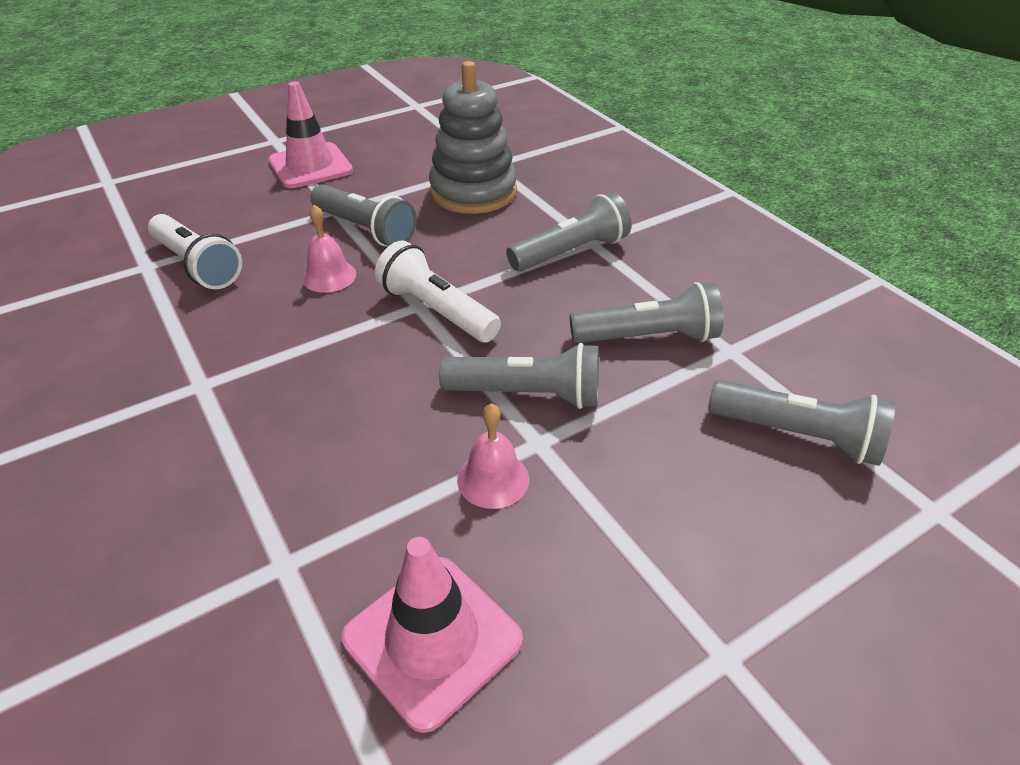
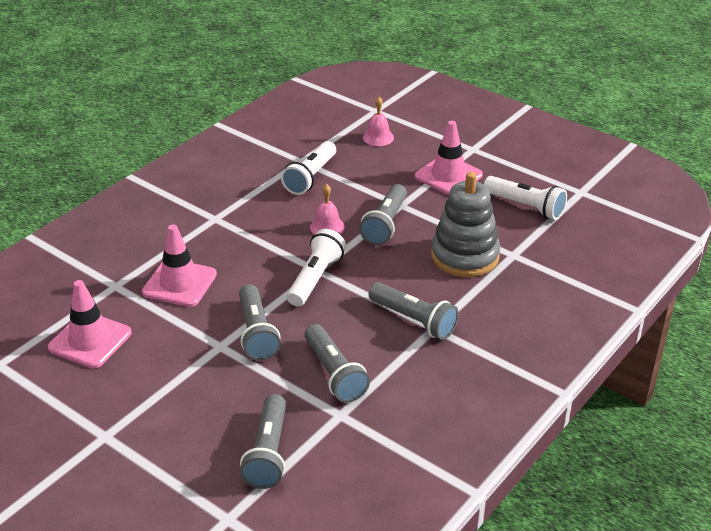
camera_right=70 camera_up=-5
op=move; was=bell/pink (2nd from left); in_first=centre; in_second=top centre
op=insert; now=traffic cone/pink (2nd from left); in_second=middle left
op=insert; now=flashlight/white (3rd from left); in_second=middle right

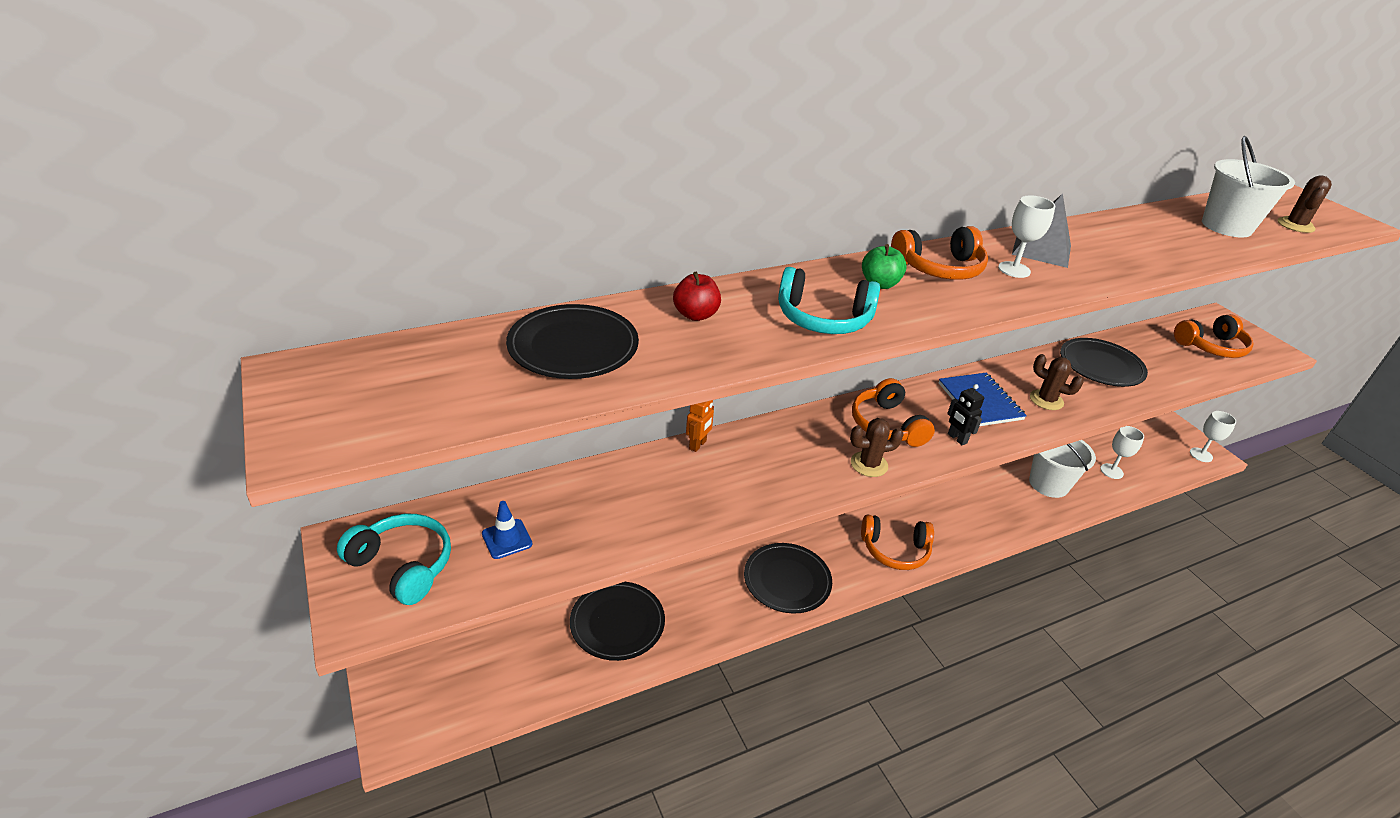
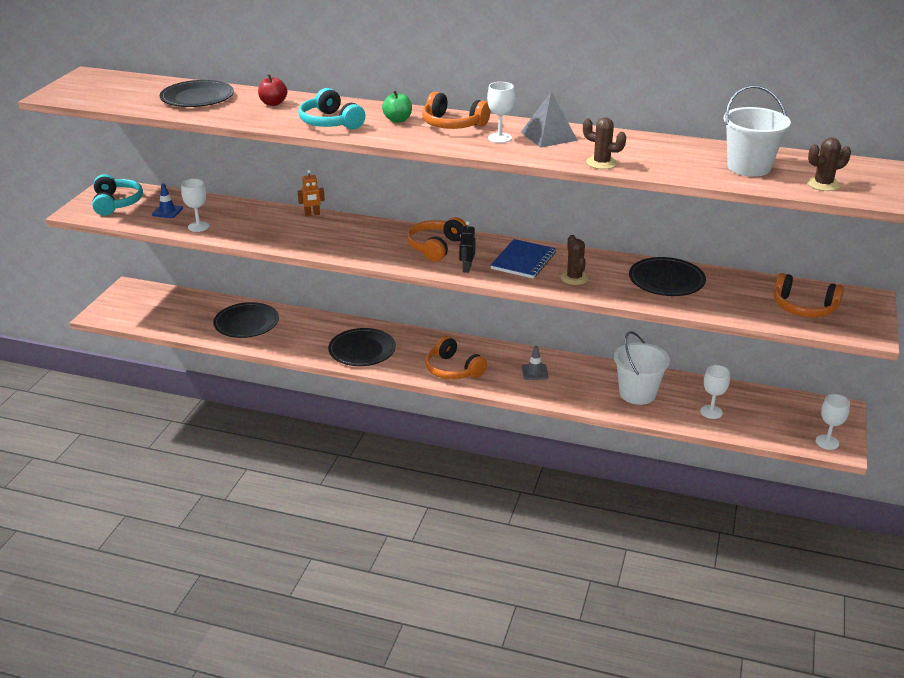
camera_right=45 camera_up=-5
op=move; was=cactus/brown (1st from left in the first image); now=cactus/brown (2nd from left); in_first=centre; in_second=top right
op=insert; now=goblet/white (1st from left); in_second=top left
op=insert; now=traffic cone/grey; in_second=centre

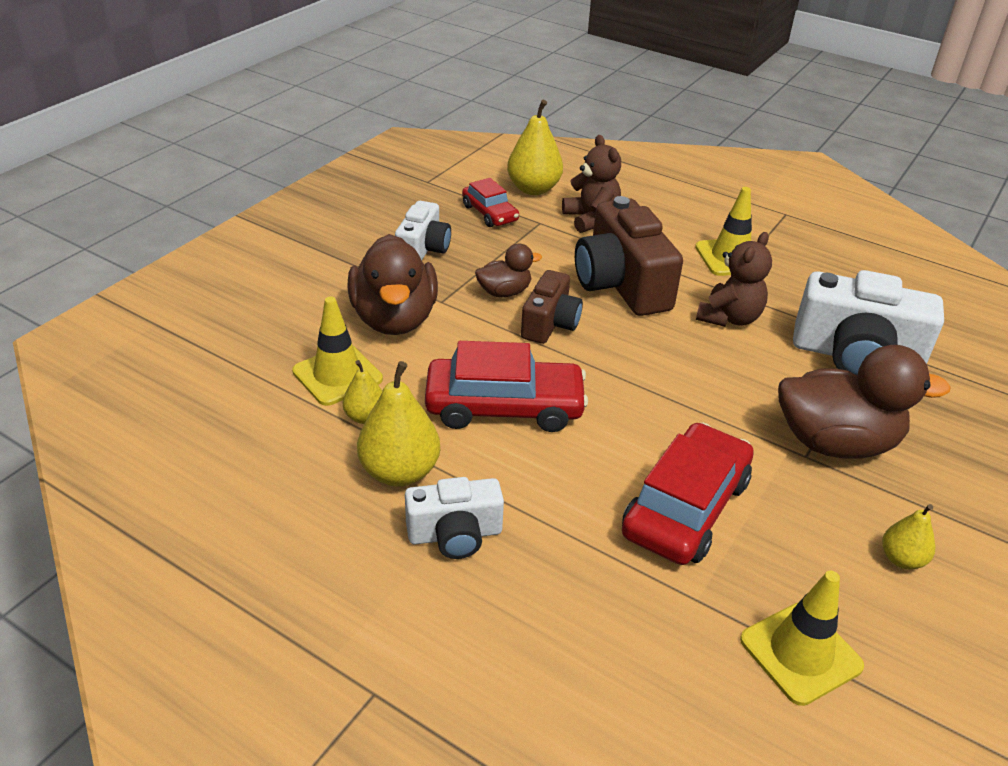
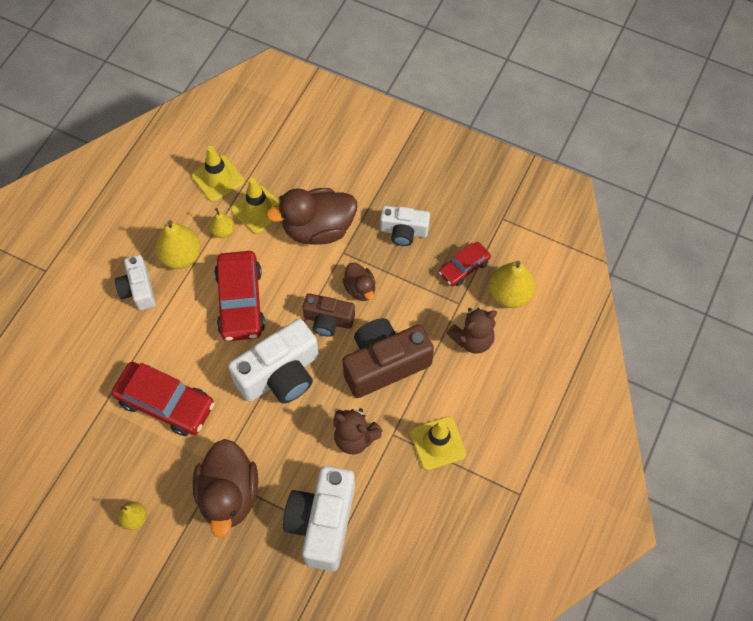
camera_right=85 camera_up=25
op=move; was=traffic cone/yellow (3rd from left in the first image); now=traffic cone/yellow (1st from left); in_first=bottom right; in_second=top left
op=insert; now=camera/white (2nd from left); in_second=centre

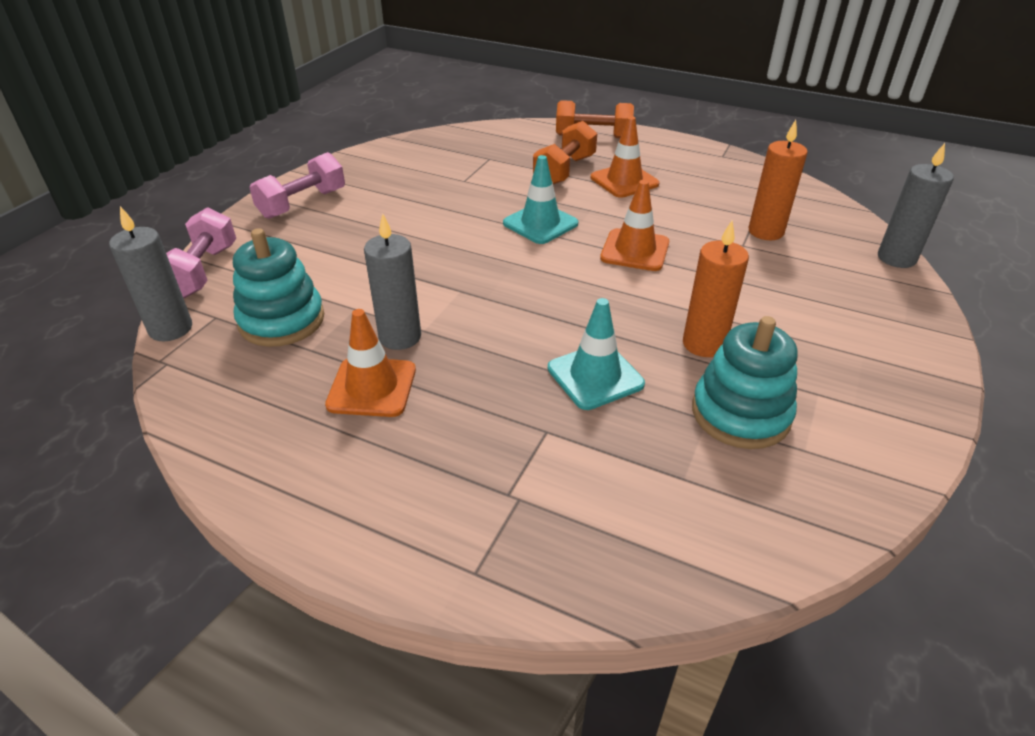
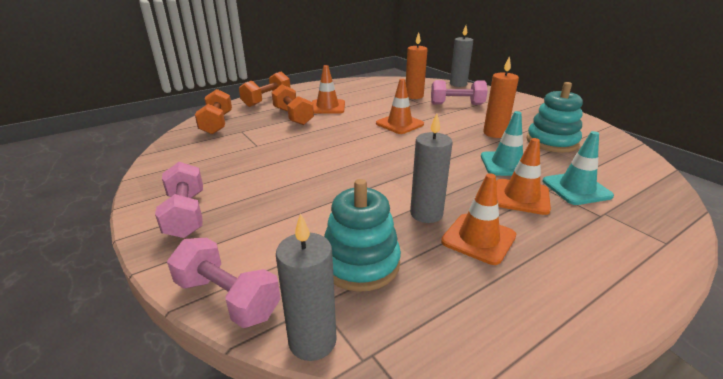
camera_right=-60 camera_up=-10
op=move; was=traffic cone/turquoise (1st from left in the first image); now=traffic cone/turquoise (2nd from left); in_first=top centre; in_second=middle right
op=insert; now=dumbbell/orange (1st from left); in_second=top left
op=insert; now=dumbbell/pink (3rd from left); in_second=top centre
op=insert; now=traffic cone/orange (4th from left); in_second=middle right

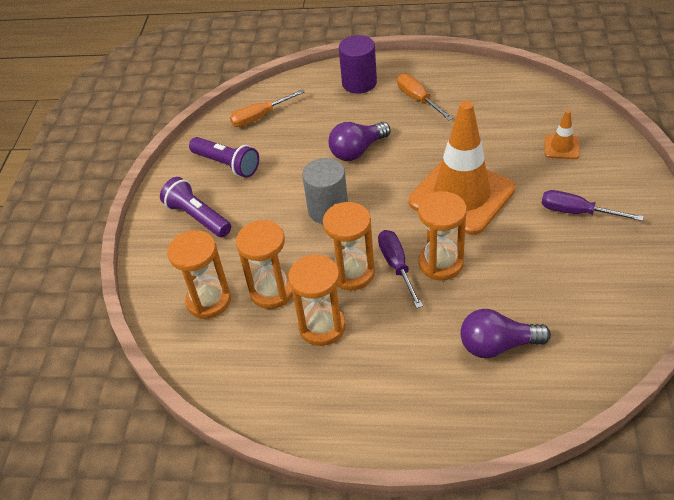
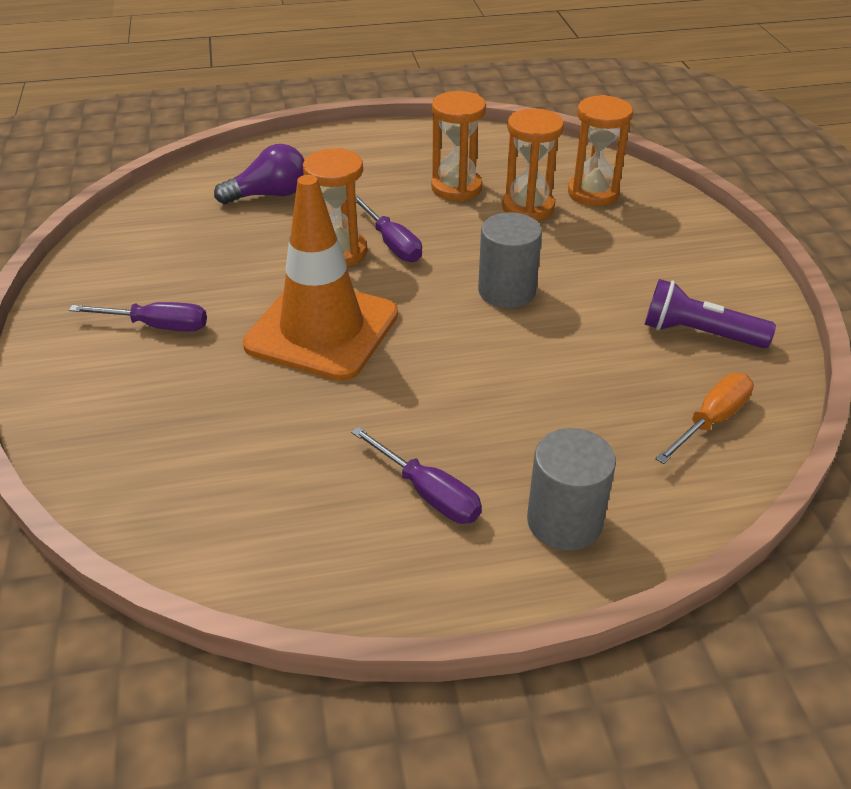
camera_right=160 camera_up=-5
op=delete; was=flashlight/purple (1st from left); in_first=middle left
op=delete; was=hourglass/orange (4th from left); in_first=centre
op=delete; was=light bulb/purple (1st from left); in_first=top centre
op=recolor; was=cylinder/purple; now=cylinder/grey (2nd from left); in_first=top centre; in_second=middle right
op=recolor; was=screwdriver/orange (2nd from left); now=screwdriver/purple (3rd from left); in_first=top centre; in_second=centre
op=delete; was=traffic cone/orange (2nd from left); in_first=top right

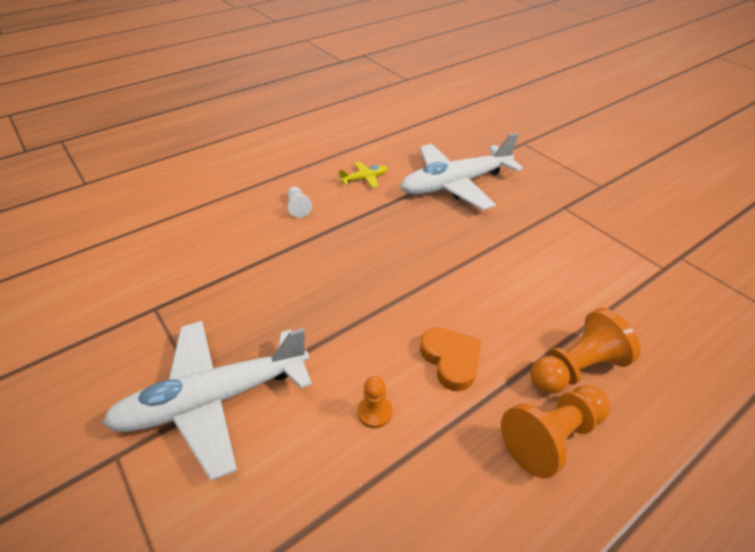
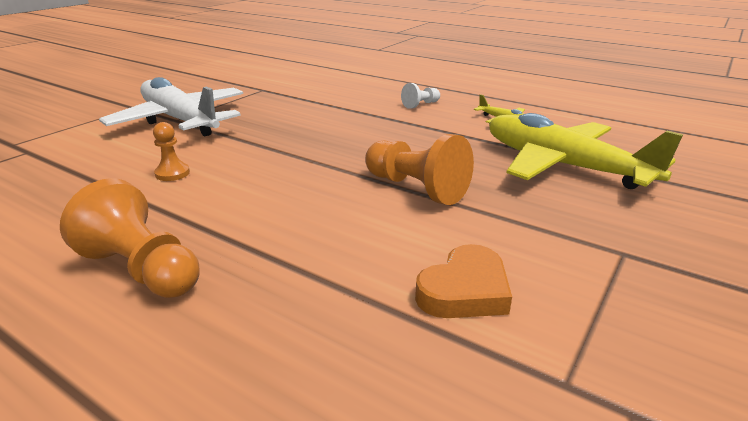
camera_right=70 camera_up=-15
op=recolor; was=plane/white (2nd from left); now=plane/yellow (2nd from left); in_first=top centre; in_second=middle right
op=move; was=heart/orange; in_first=centre; in_second=bottom centre
op=move; was=pawn/orange (3rd from left); in_first=middle right; in_second=centre

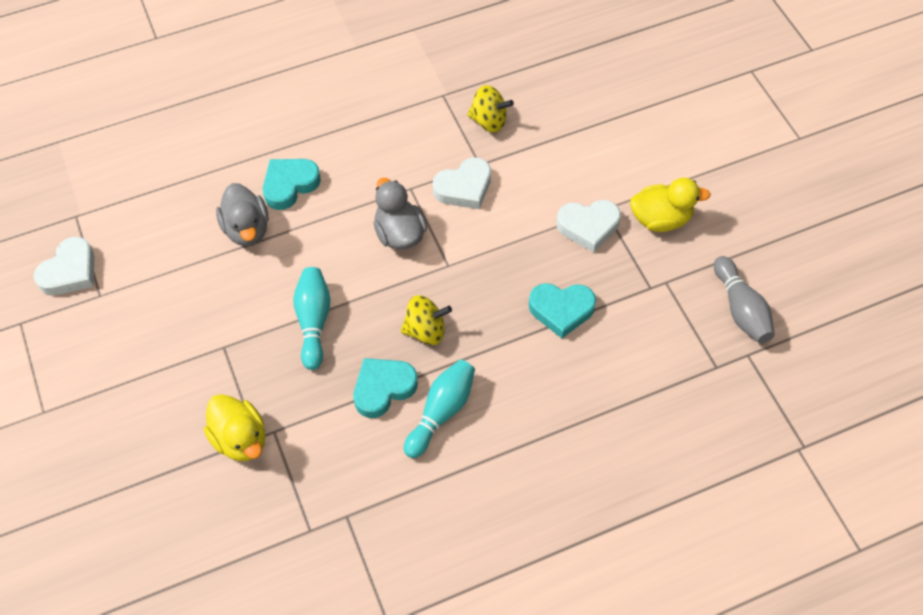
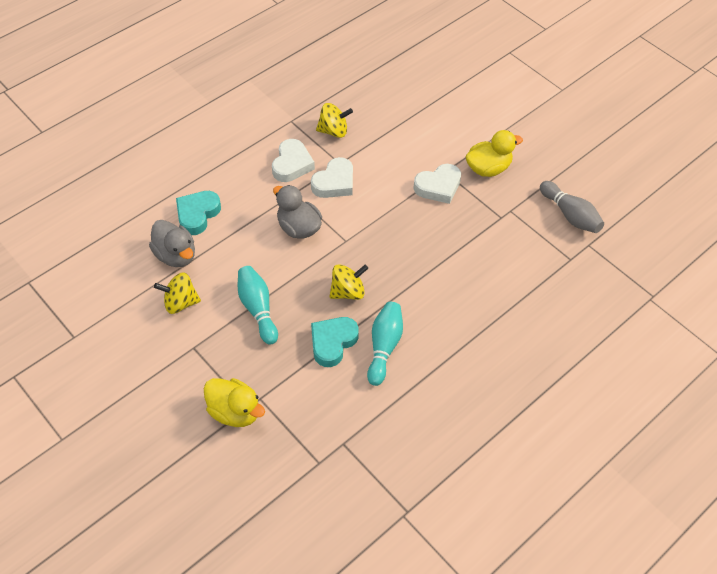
camera_right=-20 camera_up=-5
op=move; was=heart/white (1st from left); in_first=middle left; in_second=top centre
op=delete; was=heart/turquoise (3rd from left); in_first=centre
op=insert; now=spinning top/yellow (1st from left); in_second=middle left

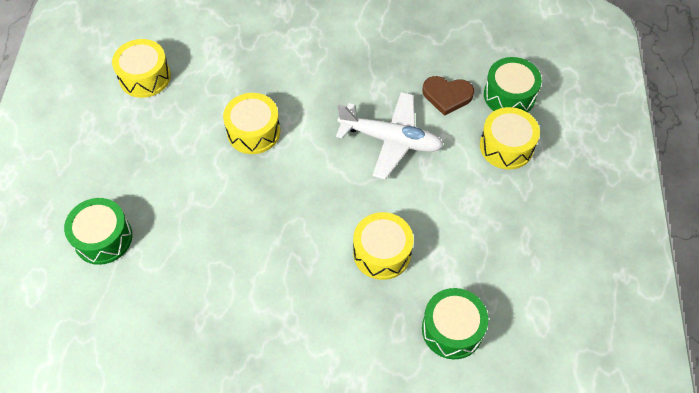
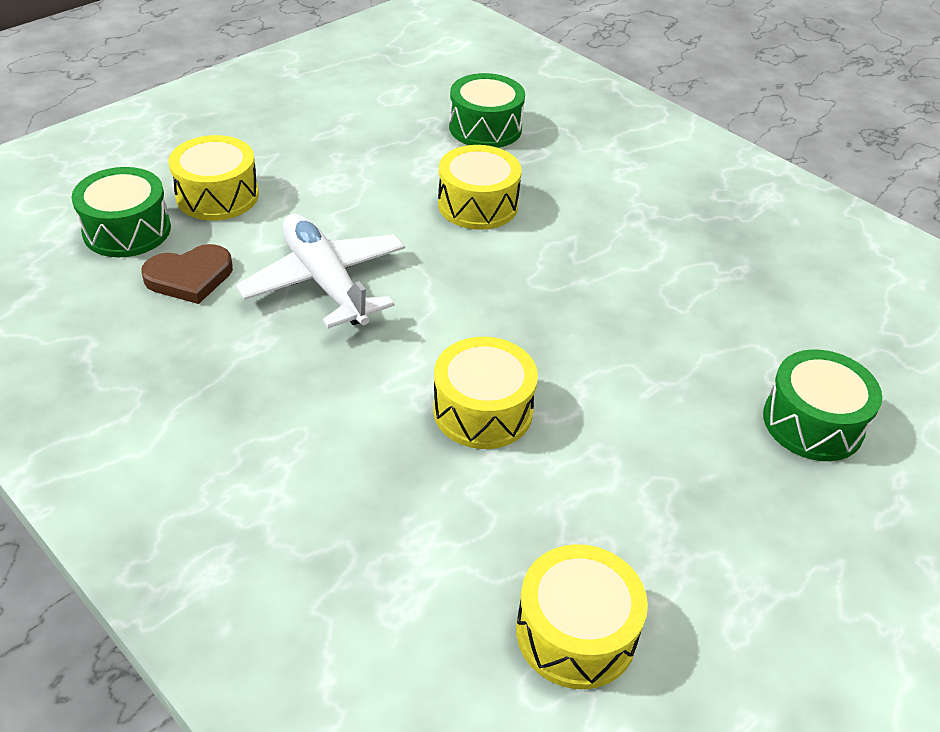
camera_right=-140 camera_up=-15
op=rotate; was=heart/brown; in_first=top centre; in_second=middle left; clockwise=105

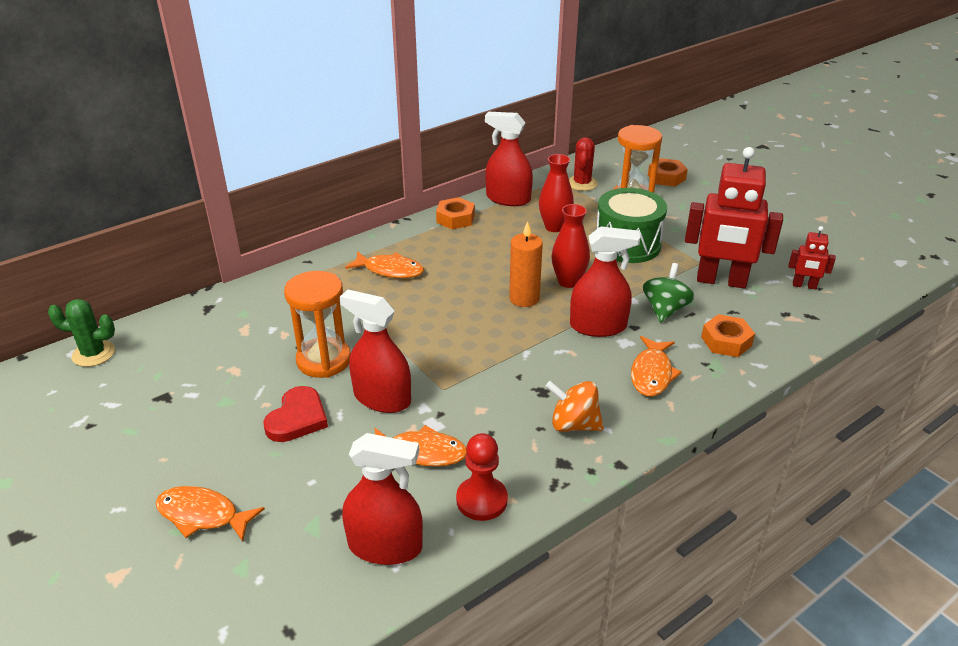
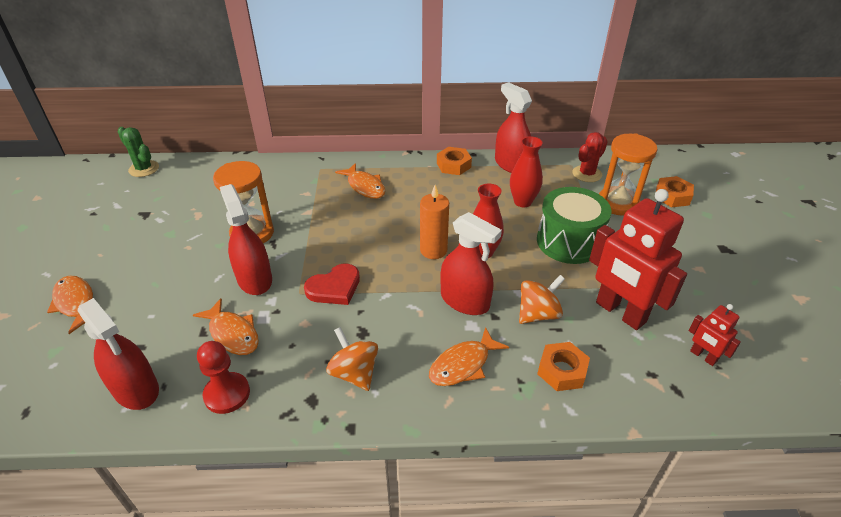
camera_right=35 camera_up=5
op=move; was=heart/red; in_first=middle left; in_second=centre
op=recolor; was=spinning top/green; now=spinning top/orange (2nd from left); in_first=middle right; in_second=centre

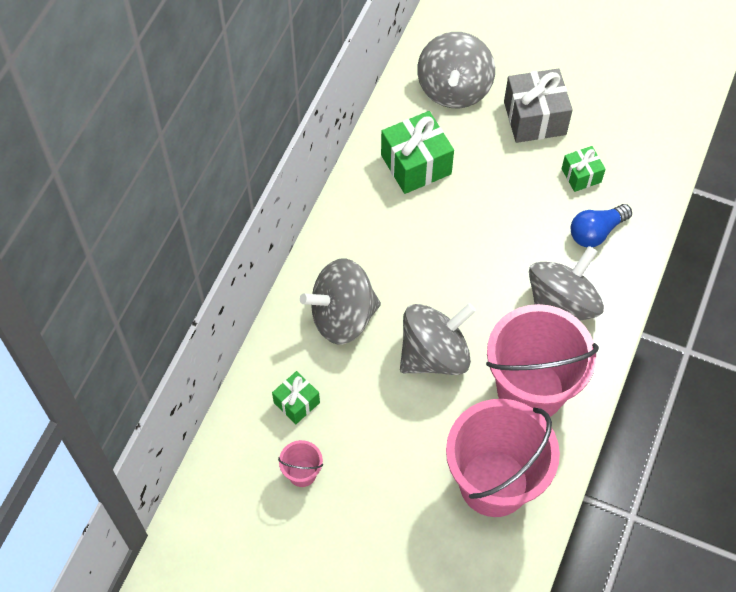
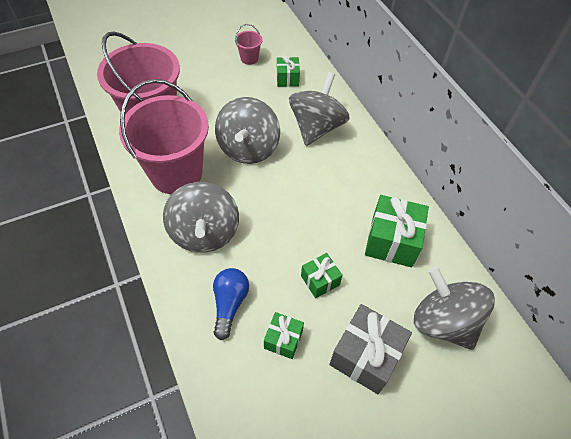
camera_right=130 camera_up=-5
op=insert; now=gift/green (3rd from left); in_second=centre

